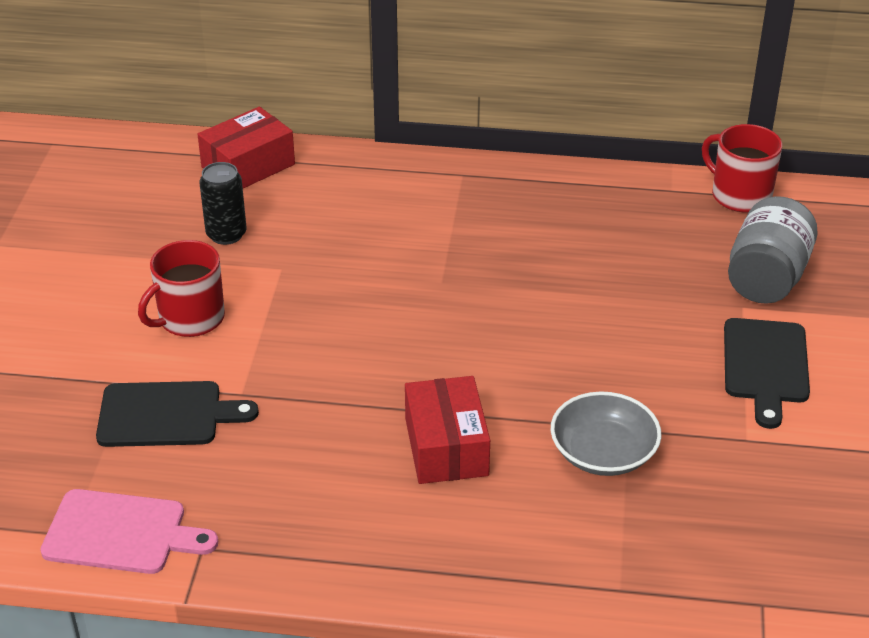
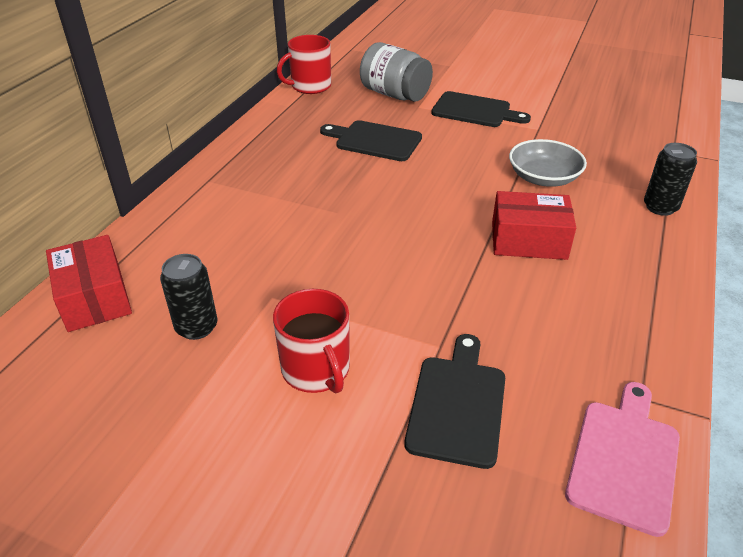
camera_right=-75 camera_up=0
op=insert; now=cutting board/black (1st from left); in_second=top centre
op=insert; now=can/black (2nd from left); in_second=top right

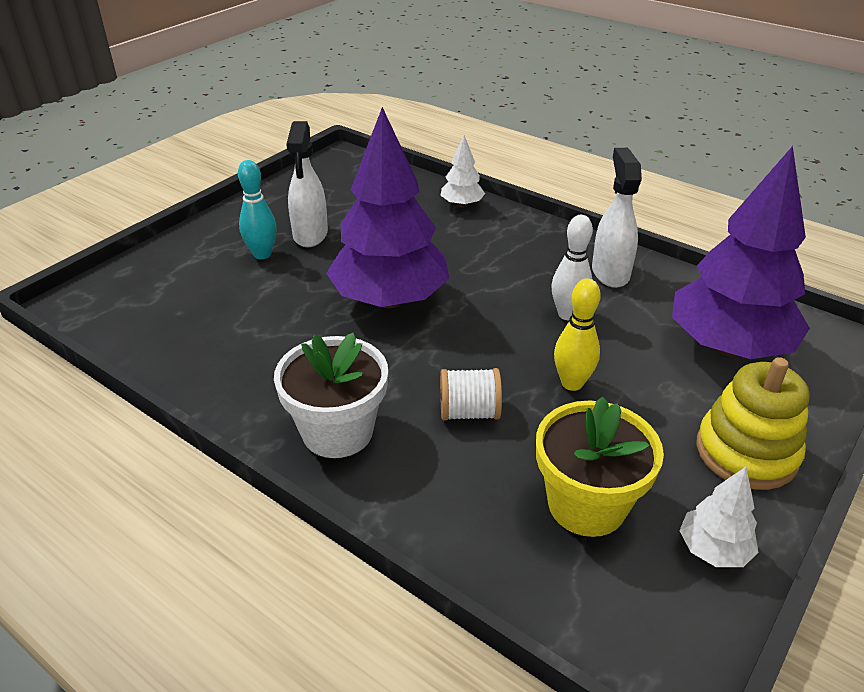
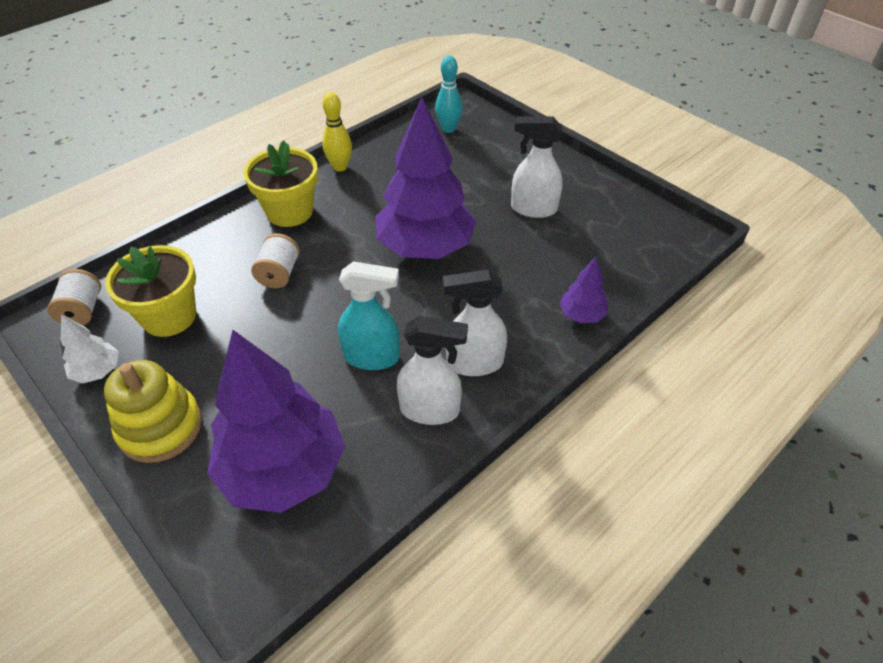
camera_right=100 camera_up=10
op=move; was=bowling pin/turquoise; in_first=top left; in_second=top centre
op=recolor; was=flower pot/white; now=flower pot/yellow (2nd from left); in_first=centre; in_second=top left
op=recolor; was=tree/white (1st from left); now=tree/purple (3rd from left); in_first=top centre; in_second=centre
op=replace; was=bowling pin/white; now=spray bottle/turquoise; in_first=centre; in_second=centre
op=move; was=bowling pin/yellow; in_first=middle right; in_second=top centre
op=insert; now=spool/white (1st from left); in_second=middle left
op=insert; now=spray bottle/white (2nd from left); in_second=centre

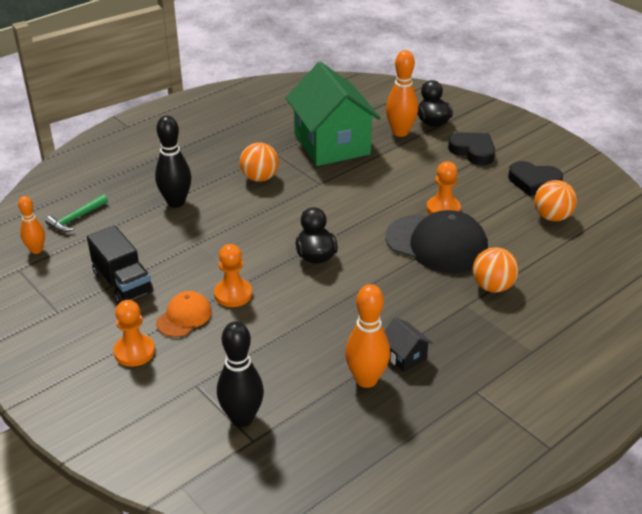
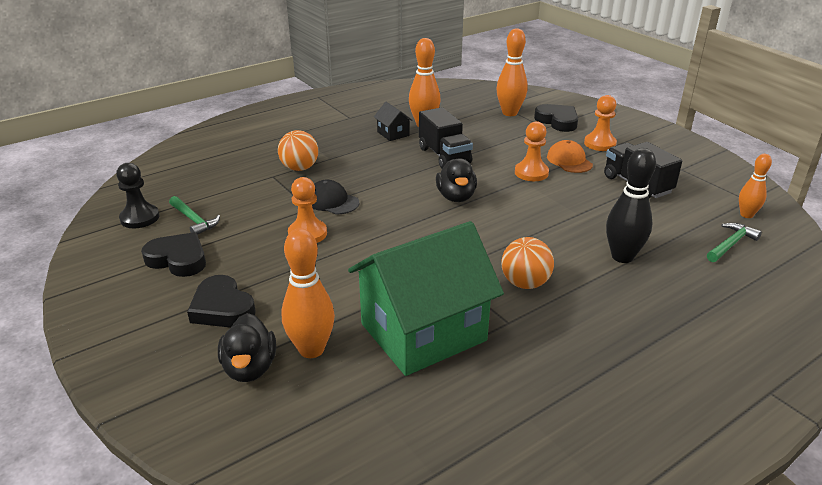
camera_right=-175 camera_up=-5
op=rotate; was=cap/orange; in_first=middle left; in_second=top right; clockwise=120
op=recolor; was=bowling pin/black (2nd from left); now=bowling pin/orange (3rd from left); in_first=bottom centre; in_second=top centre
op=rotate; was=house/green; in_first=top centre; in_second=centre; clockwise=75
op=resize; was=cap/black; in_first=middle right; in_second=centre; ratio=0.53
op=replace; was=ball/orange (3rd from left); now=hammer/green (1st from left); in_first=middle right; in_second=middle left
op=insert; now=pawn/black; in_second=middle left
op=insert; now=truck/black (1st from left); in_second=top centre
op=insert; now=heart/black (3rd from left); in_second=top right

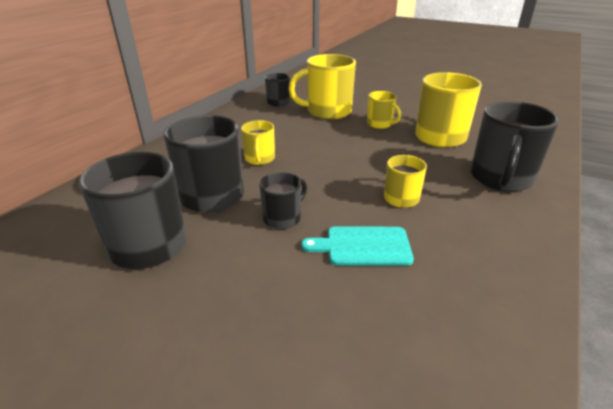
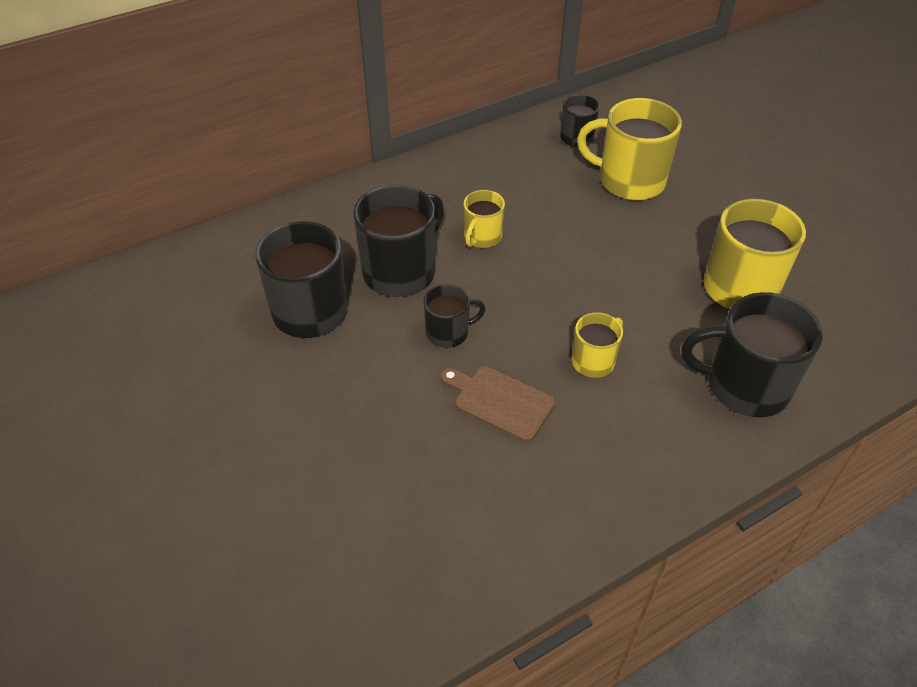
camera_right=30 camera_up=15
op=recolor; was=cutting board/turquoise; now=cutting board/brown; in_first=centre; in_second=centre
op=delete; was=mug/yellow (3rd from left); in_first=top centre
op=rotate; was=mug/black (5th from left); in_first=middle right; in_second=middle right; clockwise=45

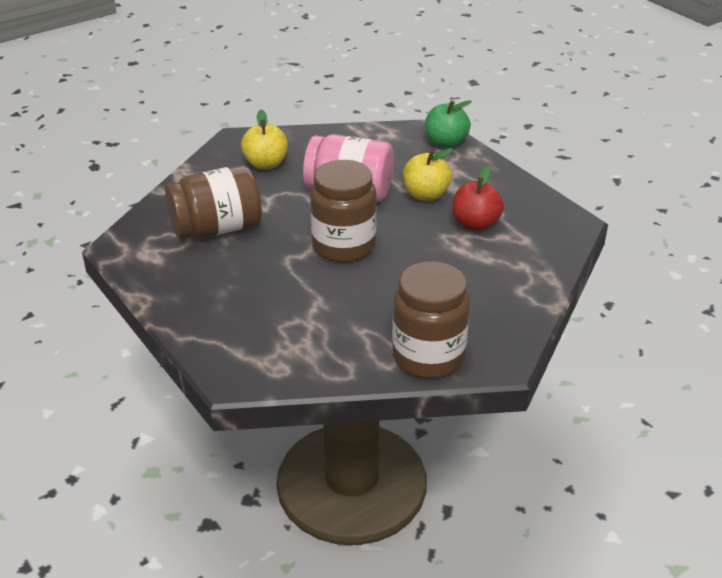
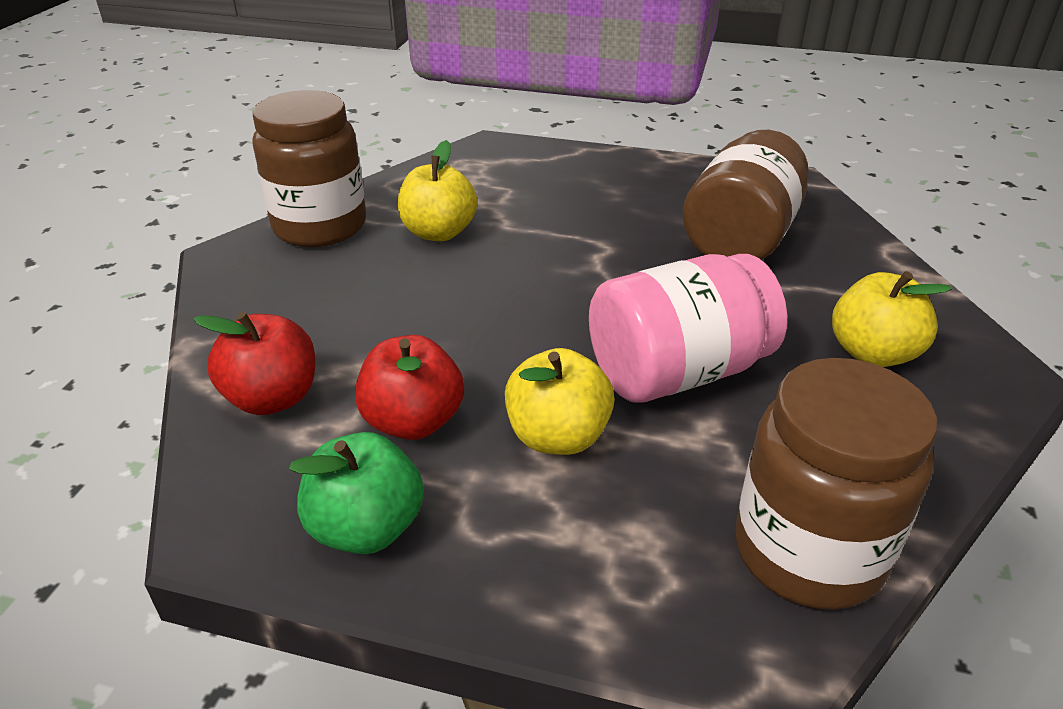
camera_right=140 camera_up=0
op=move; was=jar/brown (2nd from left in the first image); now=jar/brown (3rd from left); in_first=centre; in_second=bottom right
op=move; was=apple/green; in_first=top centre; in_second=bottom centre
op=insert; now=apple/red (1st from left); in_second=middle left
op=insert; now=apple/yellow (1st from left); in_second=top centre

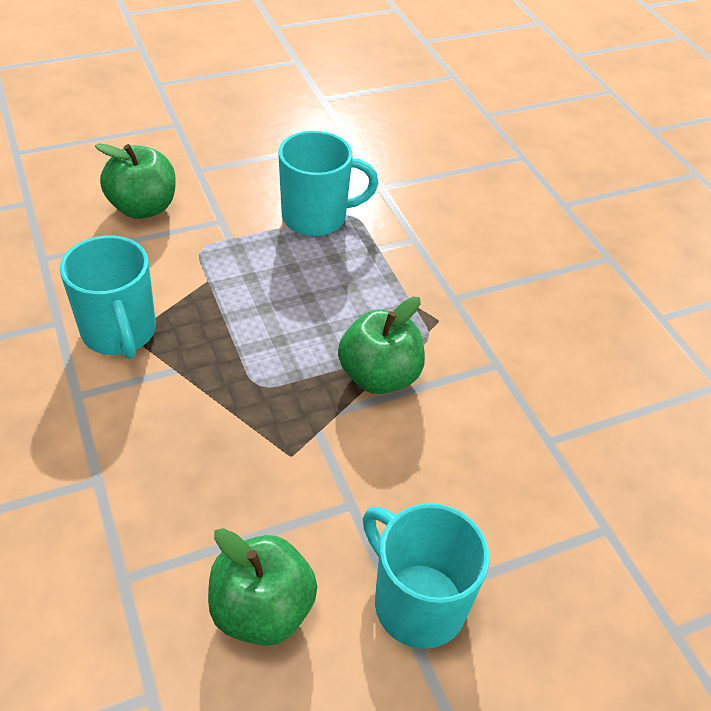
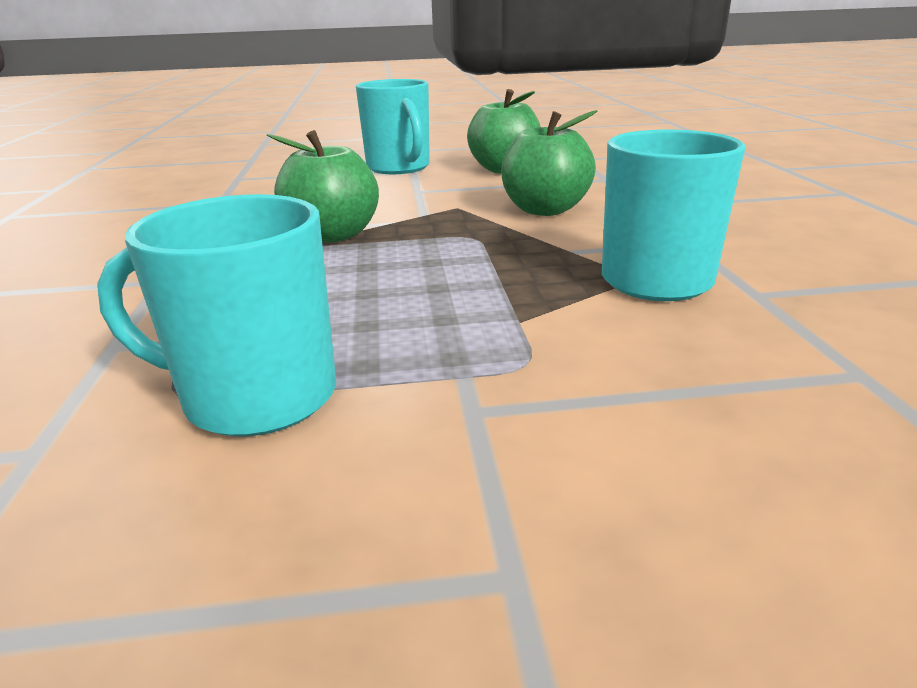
camera_right=-160 camera_up=-20
op=move; was=apple/green (1st from left in the first image); now=apple/green (3rd from left); in_first=top left; in_second=top centre

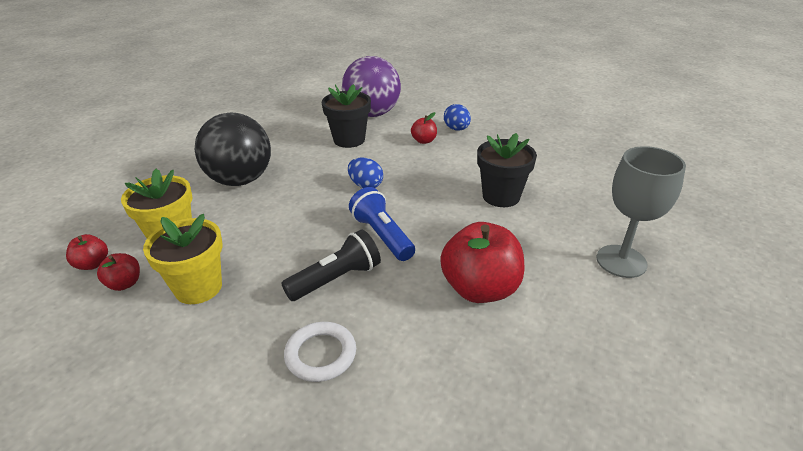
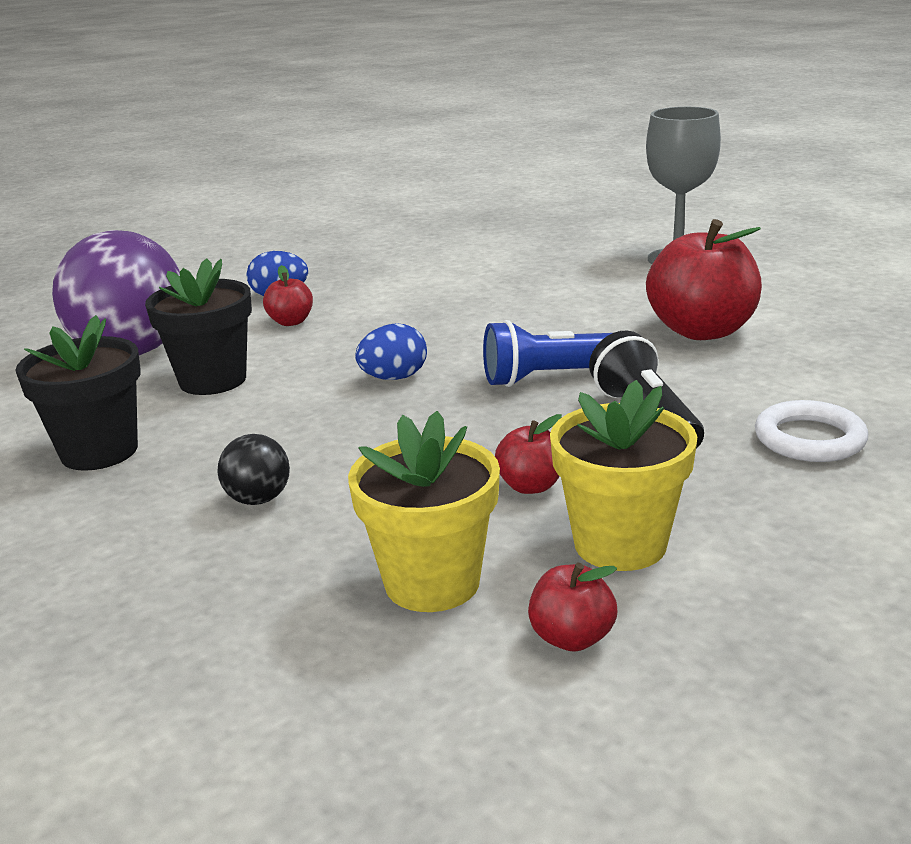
camera_right=-70 camera_up=-10
op=move; was=apple/red (1st from left in the first image); now=apple/red (2nd from left); in_first=middle left; in_second=centre
op=resize; was=ball/black; in_first=top left; in_second=middle left; ratio=0.42
op=move; was=flower pot/black (2nd from left in the first image); now=flower pot/black (1st from left); in_first=centre; in_second=middle left

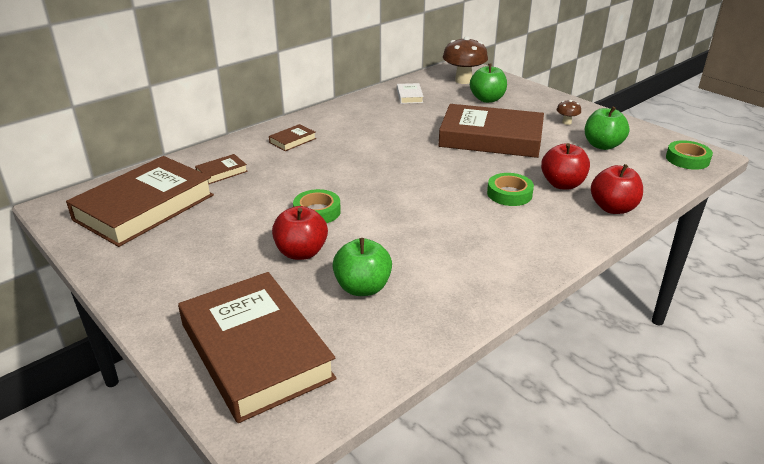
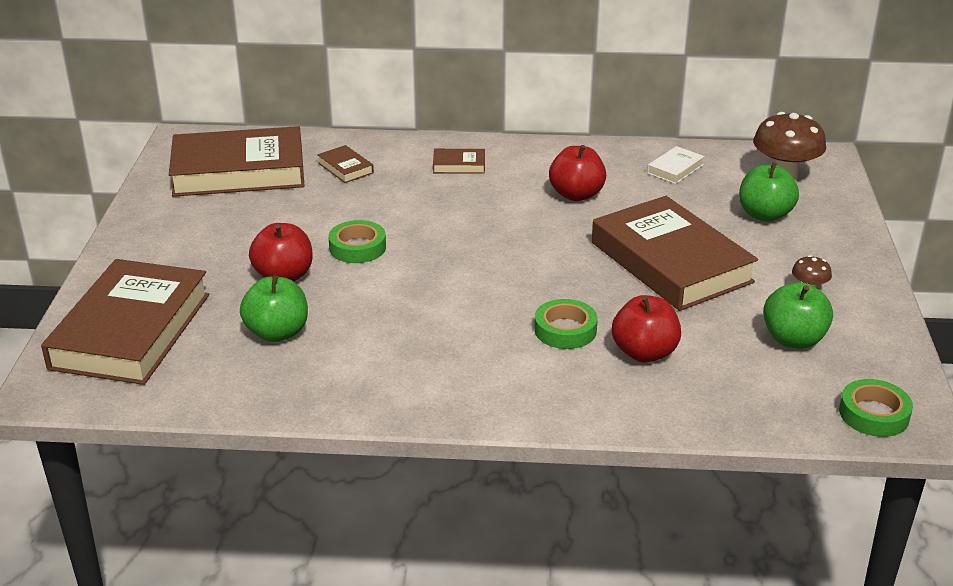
camera_right=45 camera_up=0
op=rotate; was=book/brown (2nd from left in the first image); in_first=middle left; in_second=top centre; clockwise=45
op=move; was=apple/red (3rd from left in the first image); now=apple/red (2nd from left); in_first=middle right; in_second=top centre

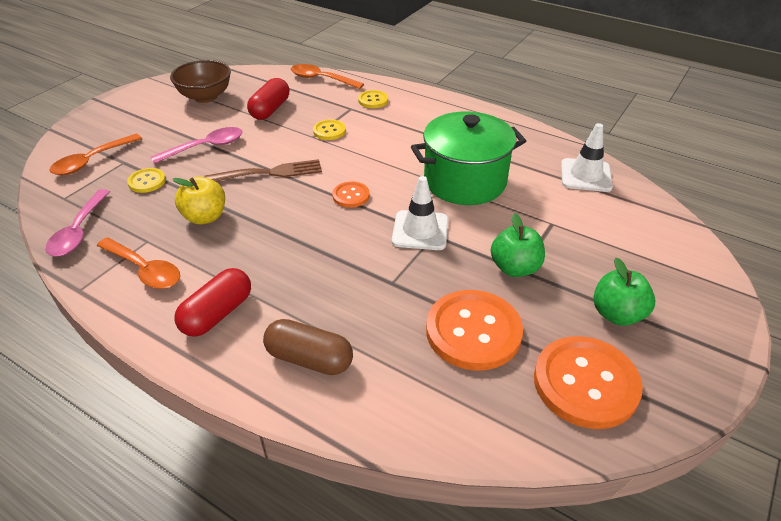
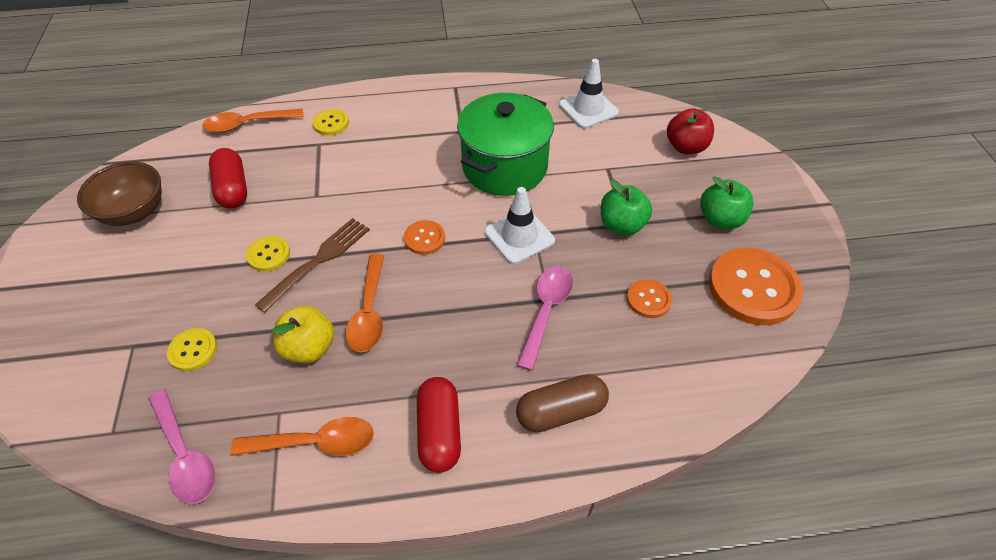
camera_right=-40 camera_up=10
op=move; was=spoon/orange (1st from left in the first image); now=spoon/orange (3rd from left); in_first=top left; in_second=centre
op=move; was=spoon/pink (2nd from left); in_first=top left; in_second=centre
op=move; was=button/yellow (2nd from left); in_first=top centre; in_second=middle left
op=resize; was=button/orange (2nd from left); in_first=centre; in_second=centre; ratio=0.49
op=insert; now=apple/red; in_second=top right

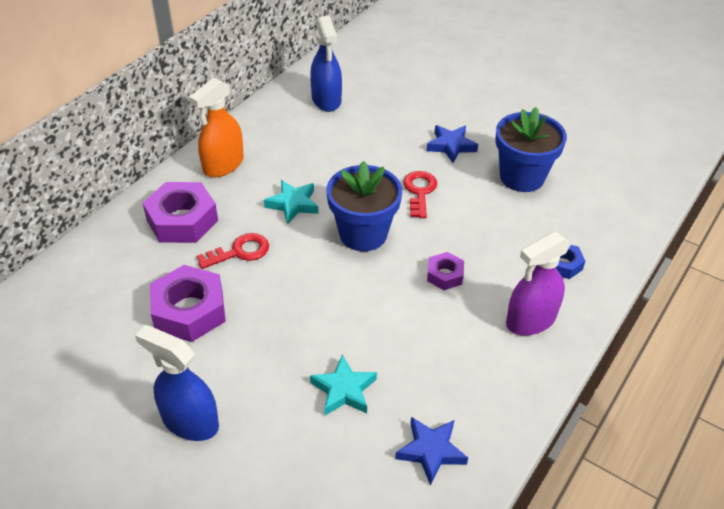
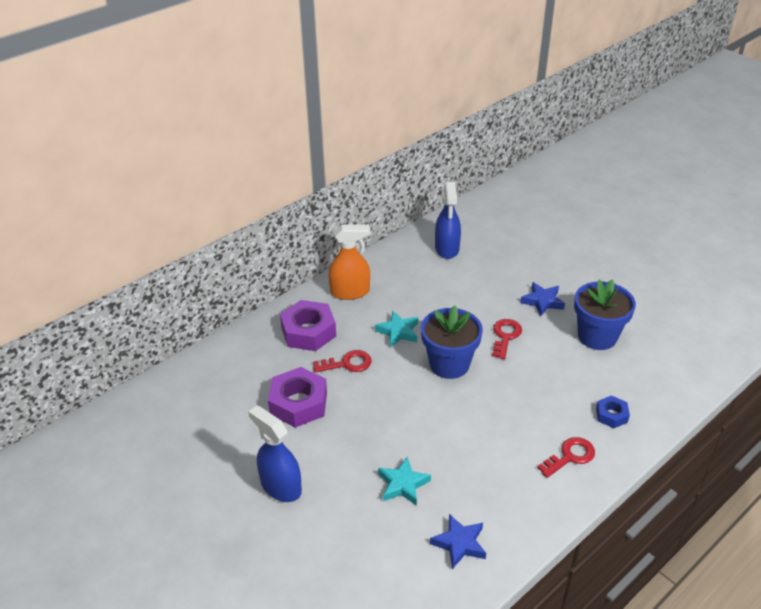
camera_right=15 camera_up=-5
op=rotate; was=spray bottle/orange; in_first=top left; in_second=centre; clockwise=-150
op=delete; was=nut/purple (3rd from left); in_first=centre
op=replace; was=spray bottle/purple; now=key/red (3rd from left); in_first=middle right; in_second=bottom right

